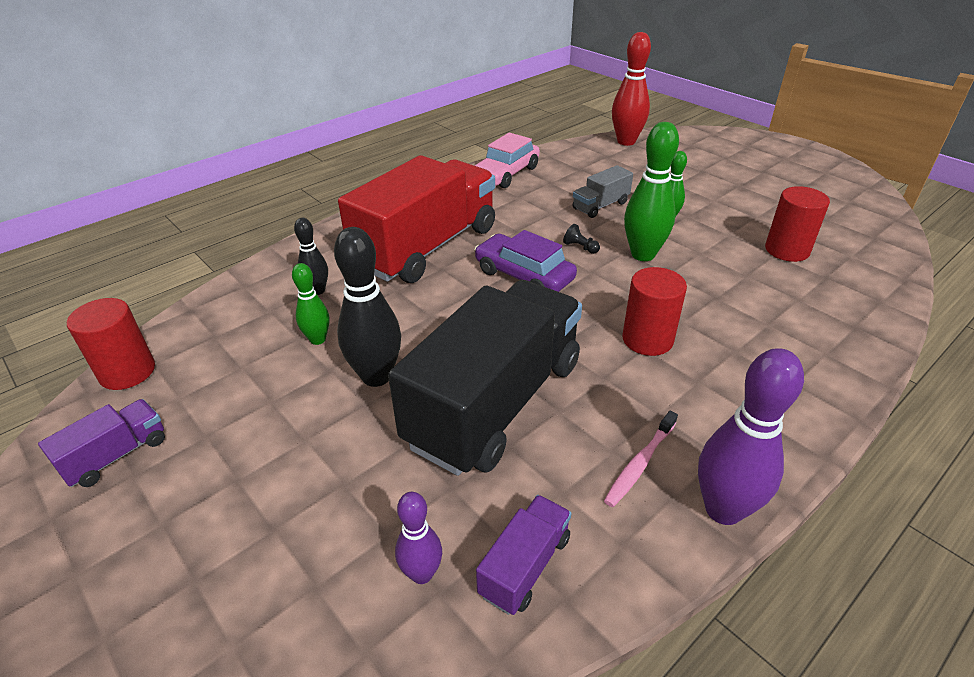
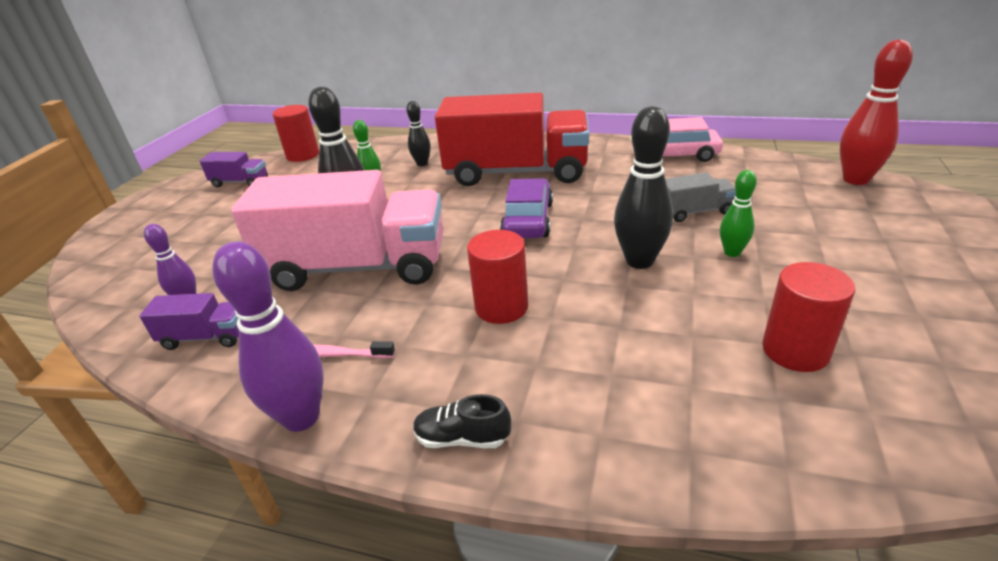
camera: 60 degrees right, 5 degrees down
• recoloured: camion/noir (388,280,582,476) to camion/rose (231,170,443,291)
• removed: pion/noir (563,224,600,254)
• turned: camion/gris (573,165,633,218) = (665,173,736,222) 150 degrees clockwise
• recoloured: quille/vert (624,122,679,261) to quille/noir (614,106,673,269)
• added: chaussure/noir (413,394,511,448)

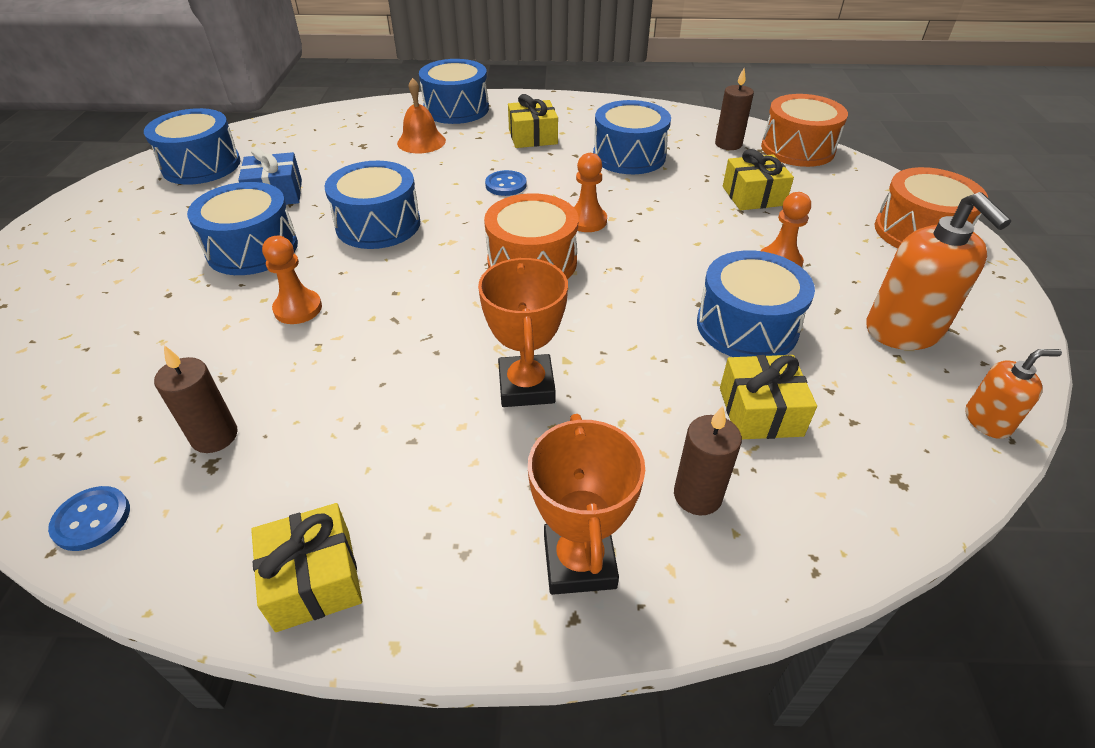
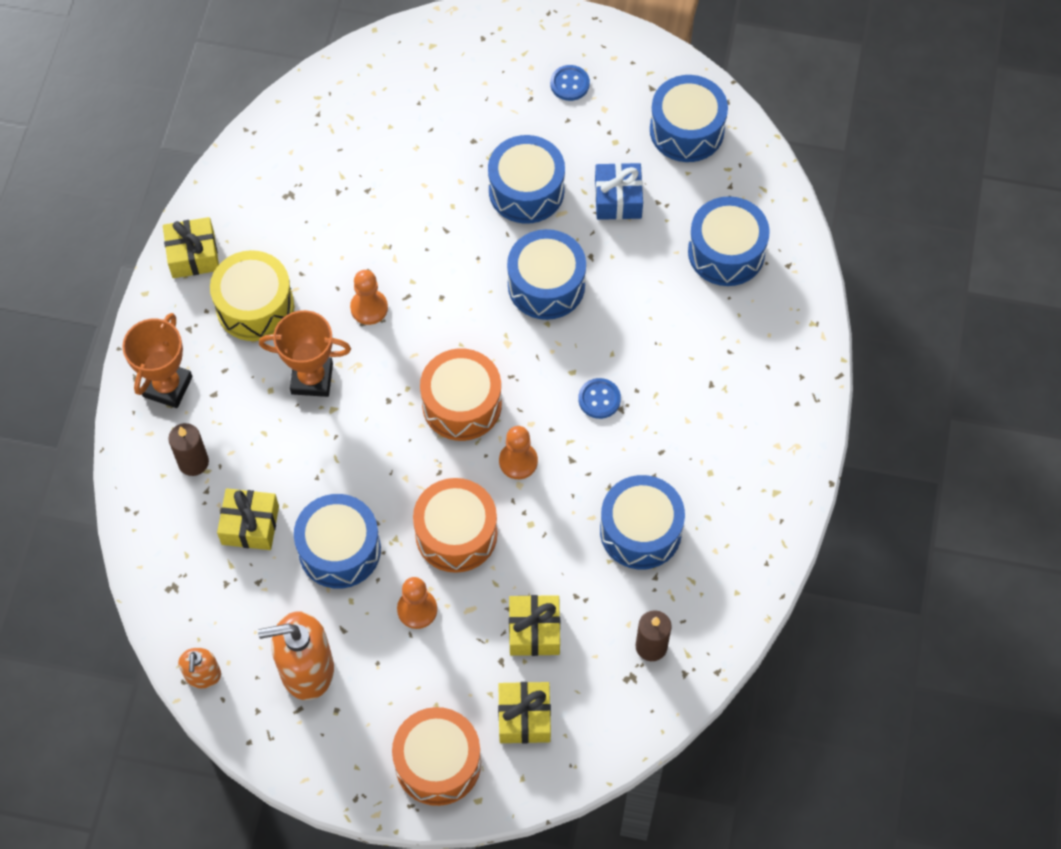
camera: 100 degrees right, 20 degrees up
• moved: bouton/bleu (48,486,130,551) to (550,65,590,101)
• removed: bougie/marron (154,345,238,453)
• moved: pion/orange (262,236,322,324) to (350,270,388,325)
• removed: cloche/orange (397,78,446,153)
• moved: tambour/bleu (419,59,489,124) to (688,196,770,286)
• moved: cadeau/jaune (508,94,558,148) to (498,682,551,743)
• turned: trophée/orange (528,414,645,595) = (122,313,192,408) 75 degrees counterclockwise
• moved: tambour/orange (761,94,848,167) to (413,478,497,573)
• added: tambour/jaune (210,250,294,341)

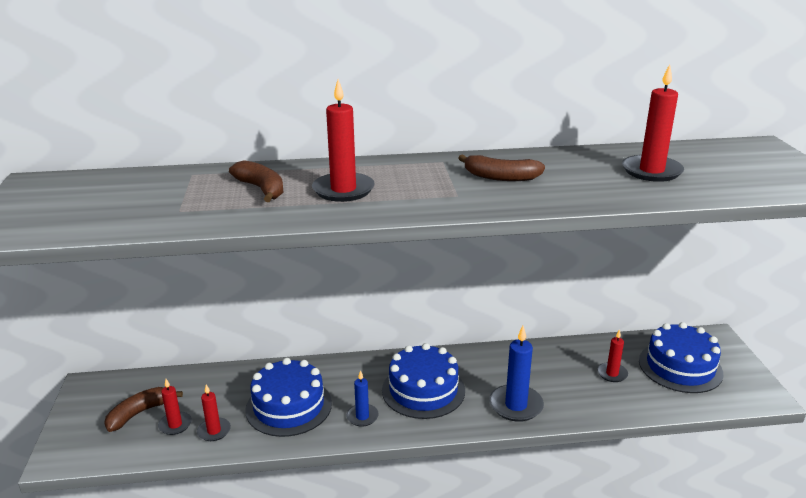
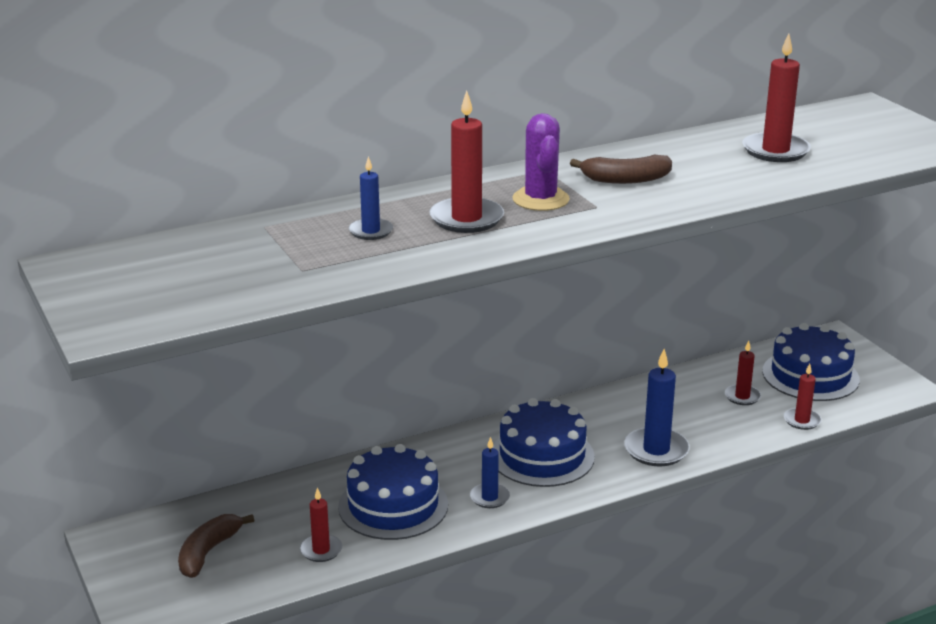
camera: 20 degrees left, 0 degrees up
• moved: bougie/rouge (158,379,192,435) to (784,364,822,430)
• replaced: banane/marron (229,160,283,202) to bougie/bleu (349,156,393,240)
• added: cactus/violet (512,113,570,211)

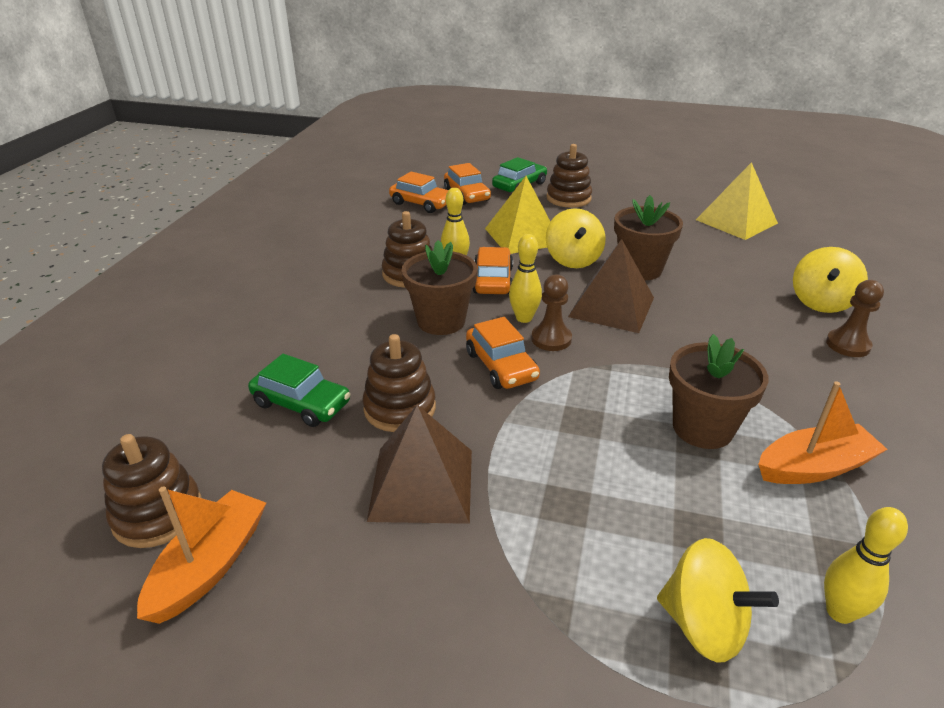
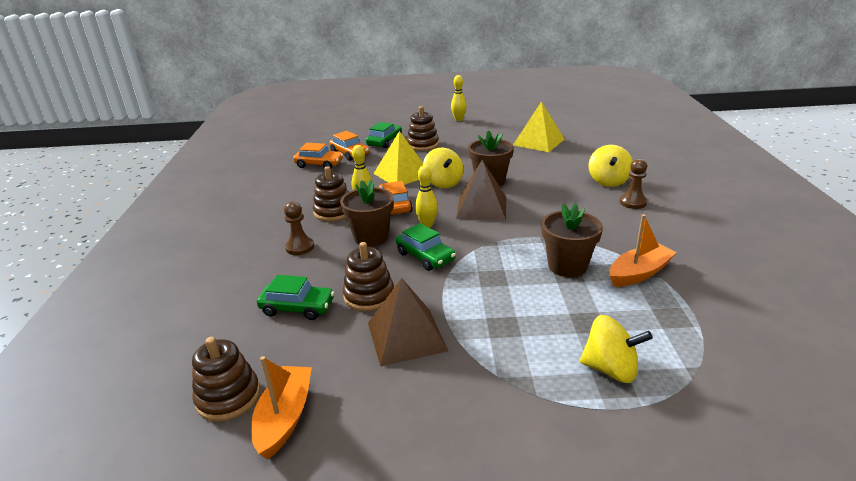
camera: 15 degrees left, 5 degrees down
• recoloured: voiture/orange (466,317,540,389) to voiture/vert (396,223,456,271)
• moved: pion/marron (531,274,572,351) to (284,201,314,255)
• moved: quille/jaune (824,507,908,624) to (451,75,467,121)

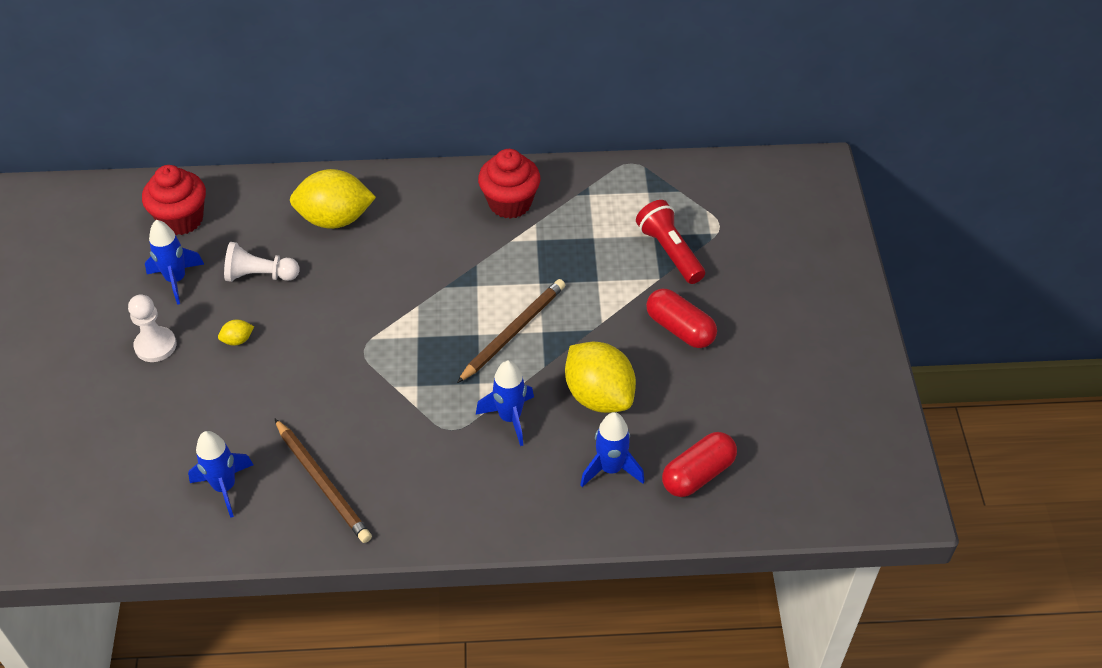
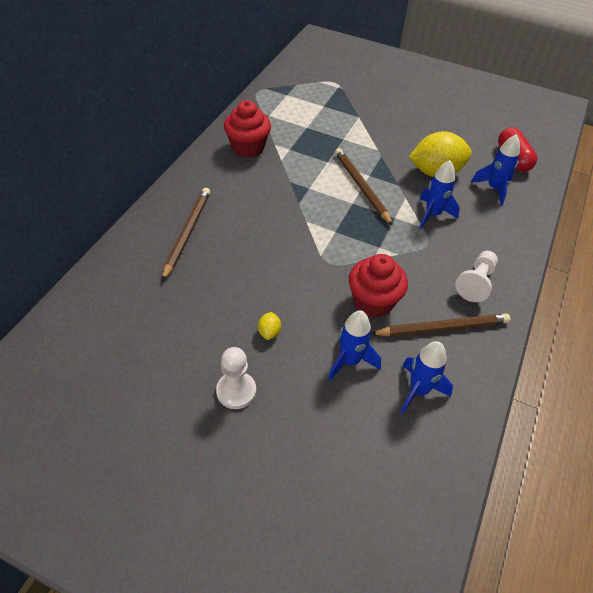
camera: 65 degrees left, 0 degrees up
• moved: muffin/rouge (142,165,206,235) to (349,254,408,318)
• moved: fusée/bleu (145,220,204,305) to (328,310,381,381)
• moved: pion/blanc (224,242,300,282) to (455,251,498,302)
• replaced: citron/jaune (290,169,376,229) to crayon/marron (162,188,210,281)
• removed: lampe de poche/rouge (636,200,705,284)
• removed: gélule/rouge (646,288,717,348)

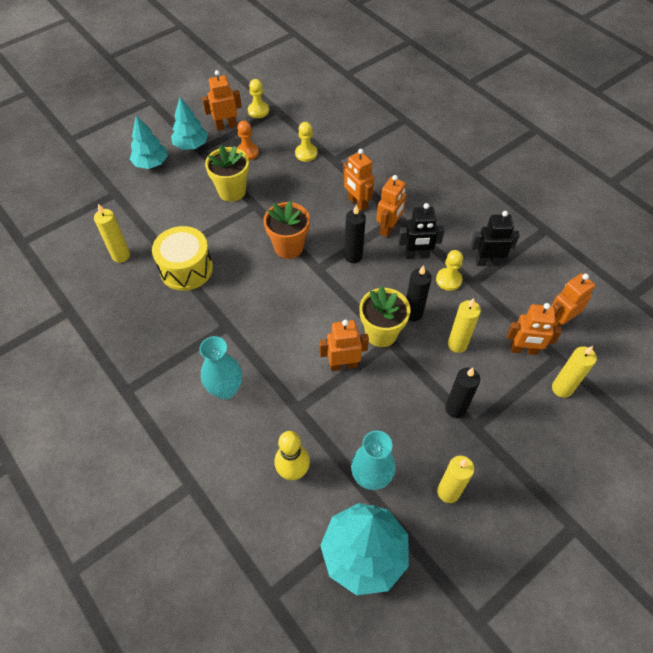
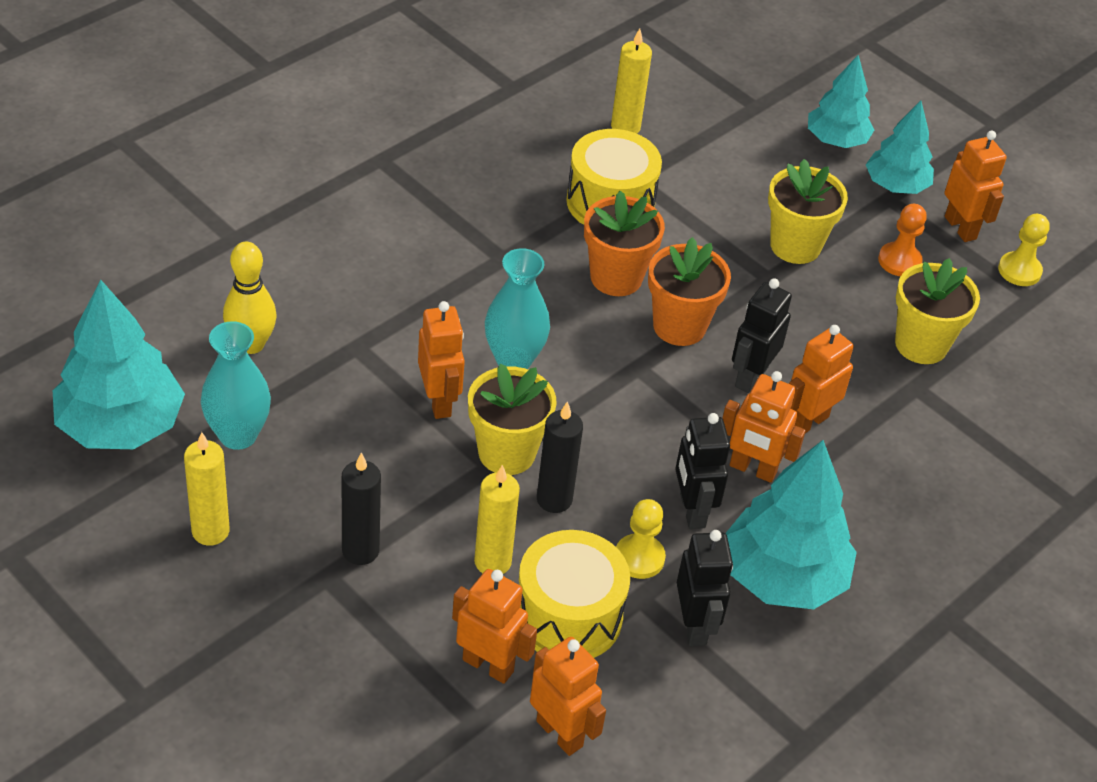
camera: 80 degrees right, 10 degrees down
• moved: vase/turquoise (199,336,242,400) to (485,248,550,369)
• replaced: pion/jaune (295,122,317,162) to pot de fleurs/jaune (895,258,980,364)
• removed: bougie/noir (344,204,366,263)
• turned: robot/orange (507,303,562,355) = (452,569,537,684) 120 degrees clockwise
• removed: bougie/jaune (552,346,597,398)
• added: tambour/jaune (519,530,630,658)
• added: pot de fleurs/orange (584,191,665,296)
• added: arbre/turquoise (726,440,857,609)
• added: robot/noir (732,279,792,393)

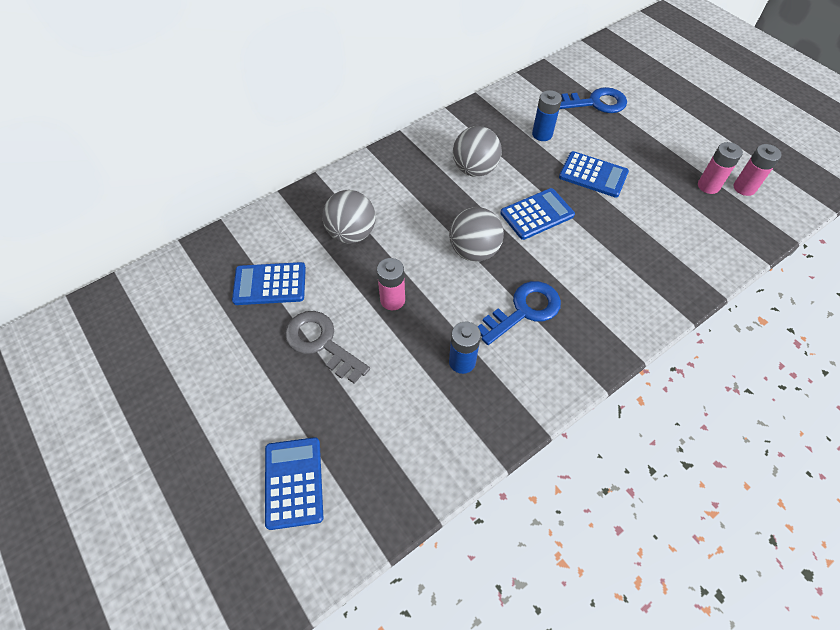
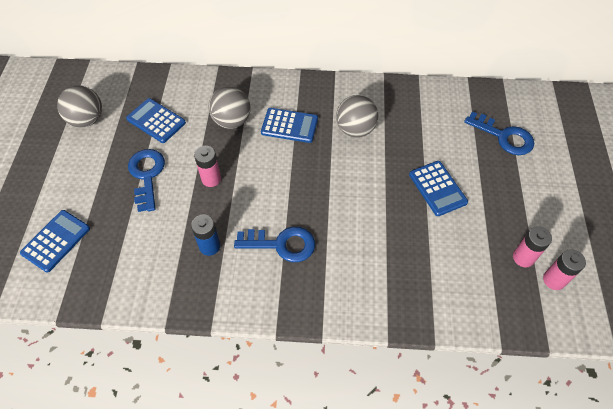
camera: 40 degrees right, 0 degrees up
• recoloured: clé/gris (285,311,370,384) to clé/bleu (128,149,165,212)
• moved: balle/gris (449,207,504,262) to (57,85,102,128)
• moved: calculatrice/bleu (500,188,575,240) to (261,108,318,143)
• removed: pile/bleu (532,90,562,141)

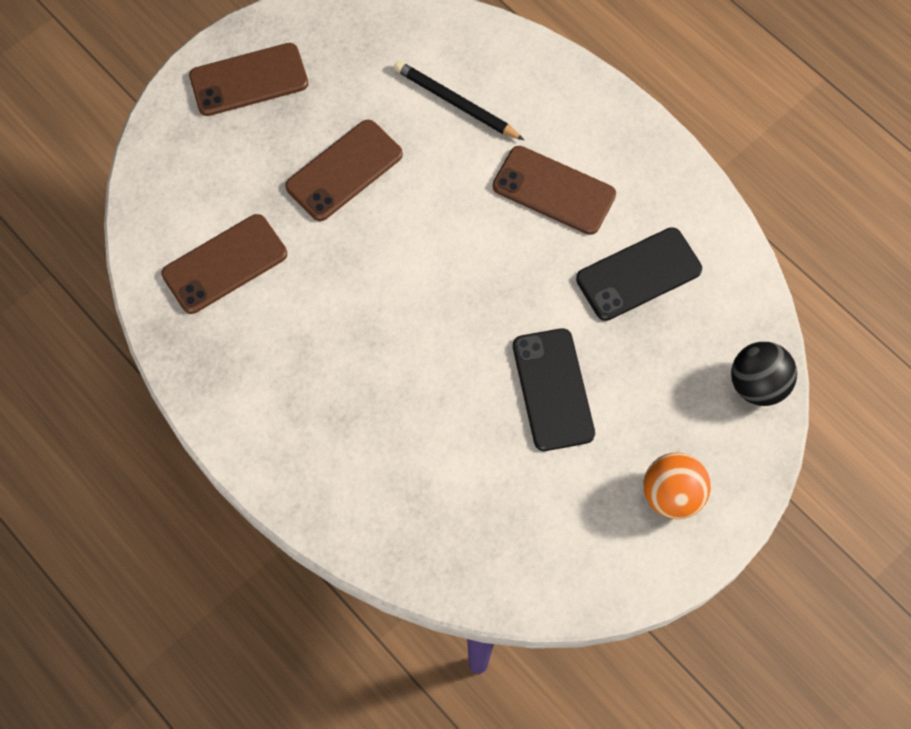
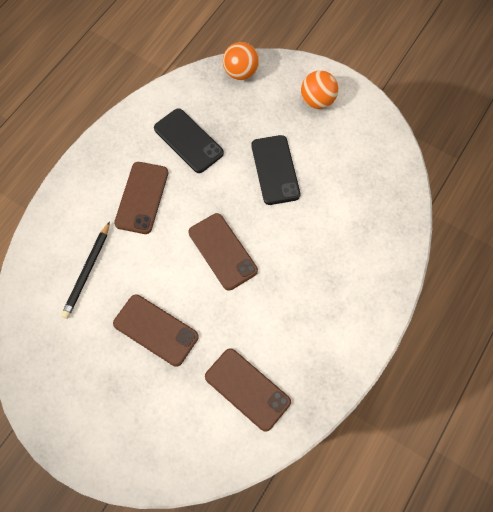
camera: 105 degrees left, 0 degrees up
• moved: téléphone/marron (189,43,308,116) to (188,213,258,290)
• turned: téléphone/noir (513,328,595,451) = (251,135,300,205) 75 degrees counterclockwise
• recoloured: balle/noir (731,342,797,406) to balle/orange (223,42,259,80)

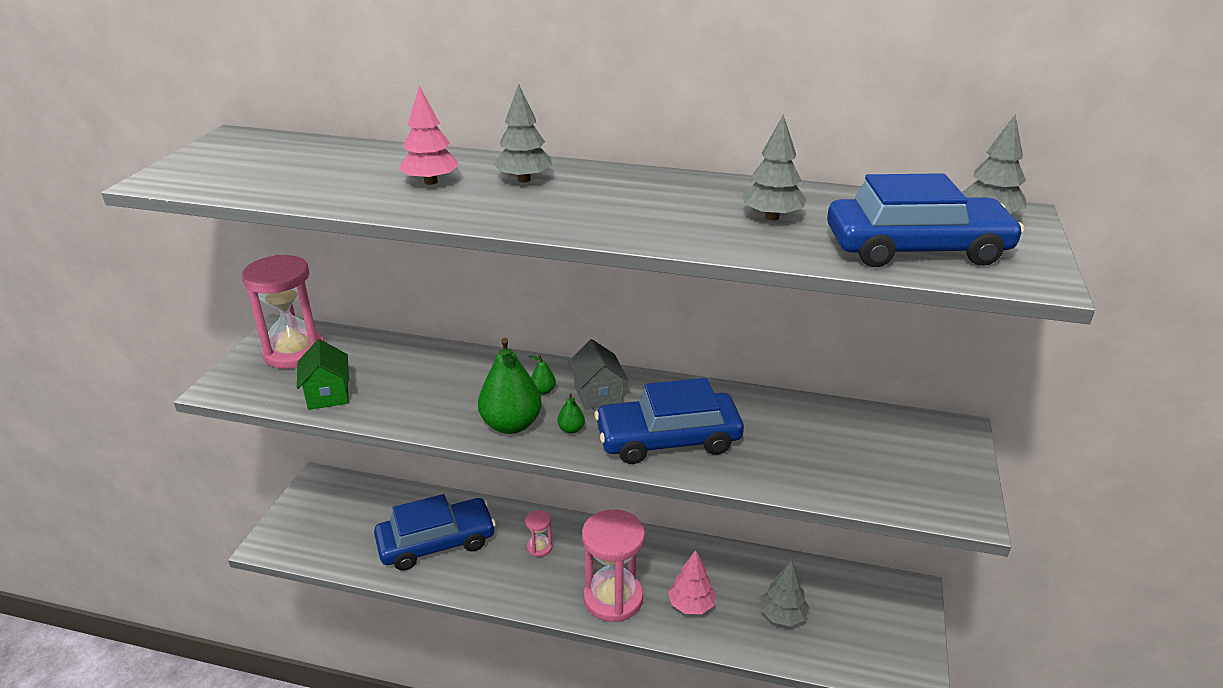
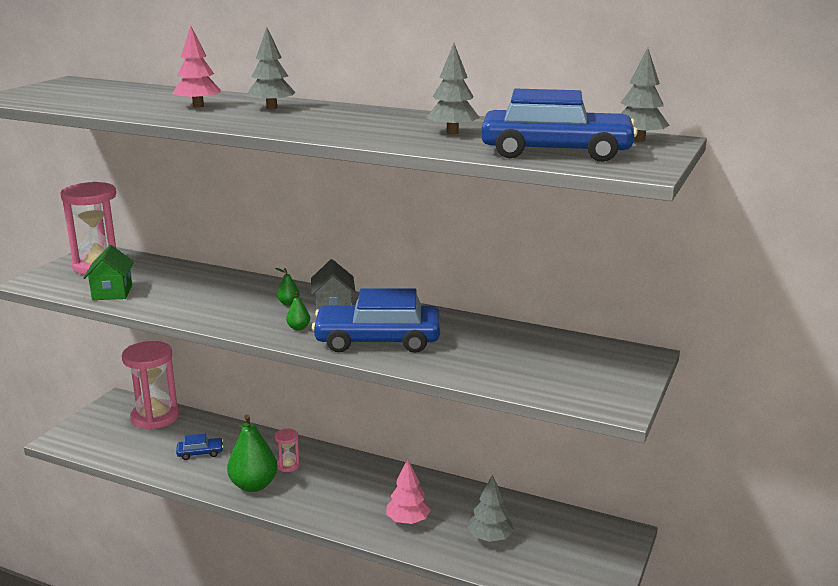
camera: 10 degrees right, 10 degrees down
• resized: voiture/bleu (374,494,496,571) = (176,434,223,460) x0.44
• moved: poire/vert (478,338,542,434) to (227,414,278,492)
• moved: sablier/rose (582,509,645,622) to (122,341,179,430)

